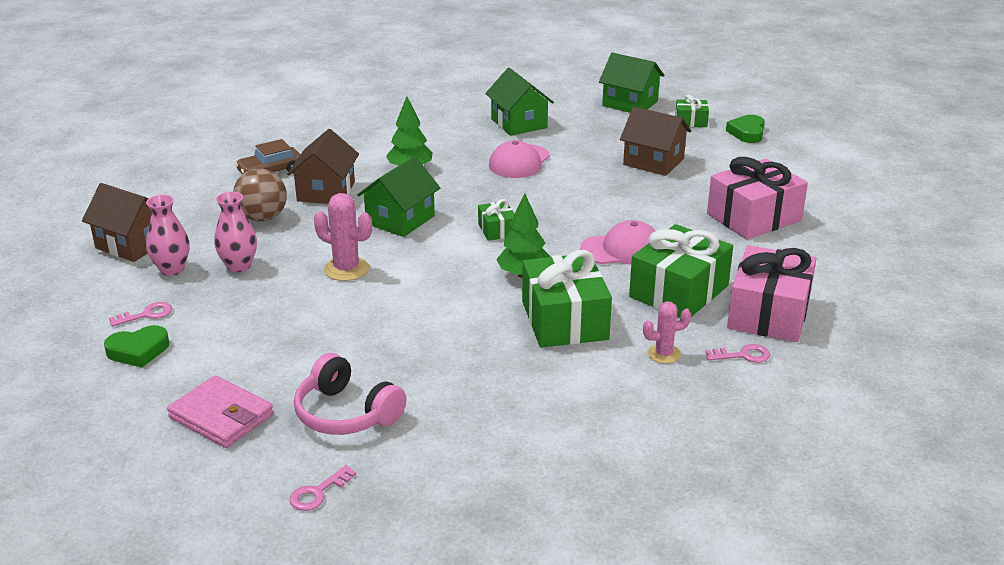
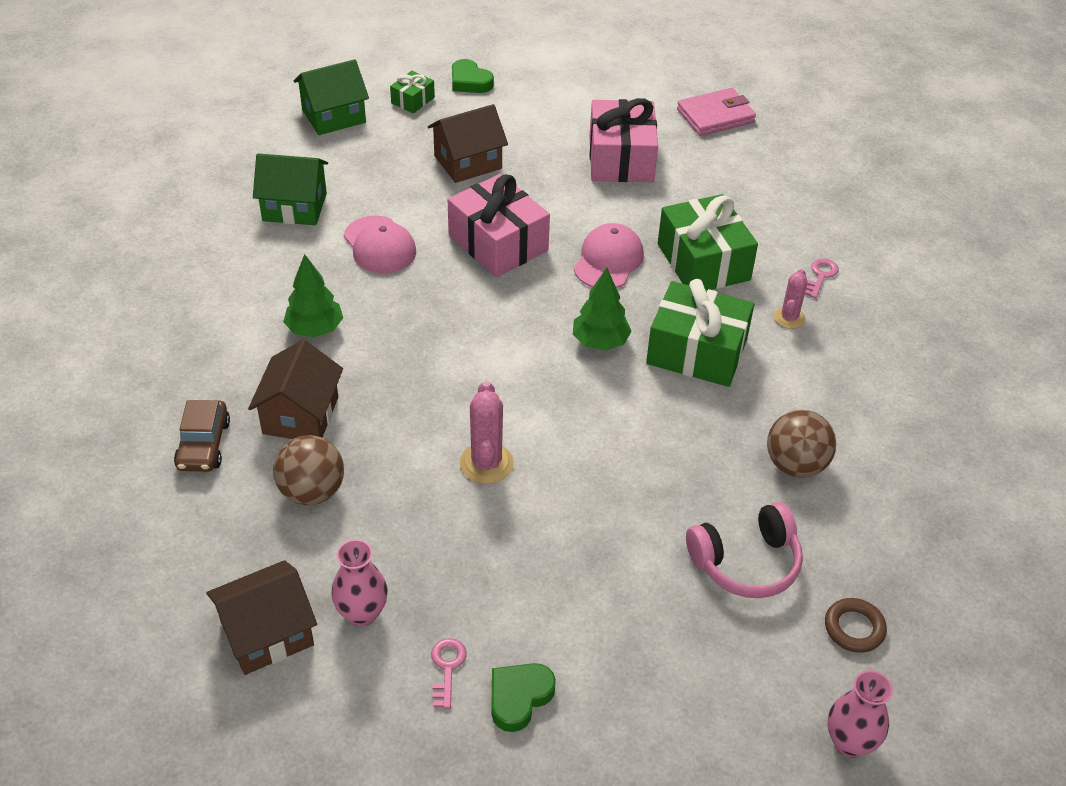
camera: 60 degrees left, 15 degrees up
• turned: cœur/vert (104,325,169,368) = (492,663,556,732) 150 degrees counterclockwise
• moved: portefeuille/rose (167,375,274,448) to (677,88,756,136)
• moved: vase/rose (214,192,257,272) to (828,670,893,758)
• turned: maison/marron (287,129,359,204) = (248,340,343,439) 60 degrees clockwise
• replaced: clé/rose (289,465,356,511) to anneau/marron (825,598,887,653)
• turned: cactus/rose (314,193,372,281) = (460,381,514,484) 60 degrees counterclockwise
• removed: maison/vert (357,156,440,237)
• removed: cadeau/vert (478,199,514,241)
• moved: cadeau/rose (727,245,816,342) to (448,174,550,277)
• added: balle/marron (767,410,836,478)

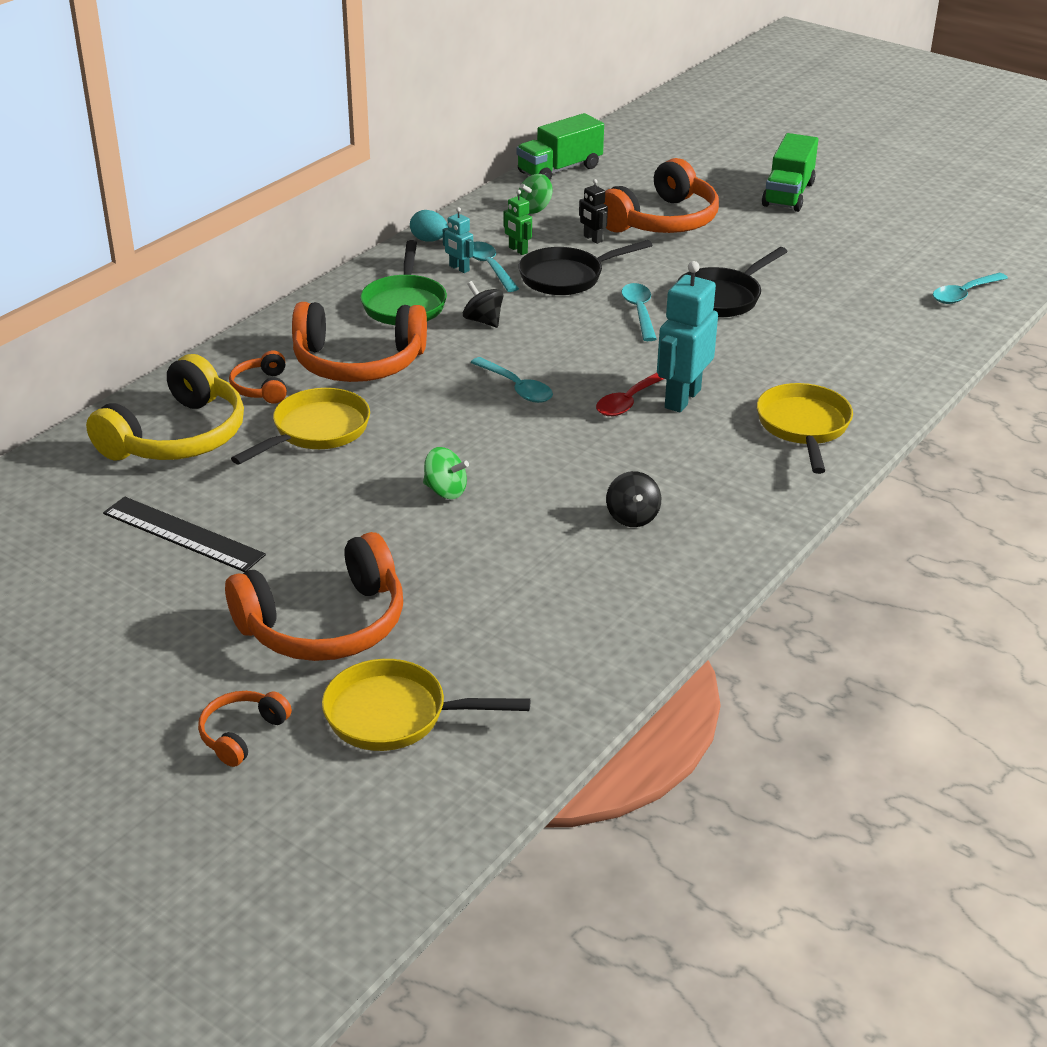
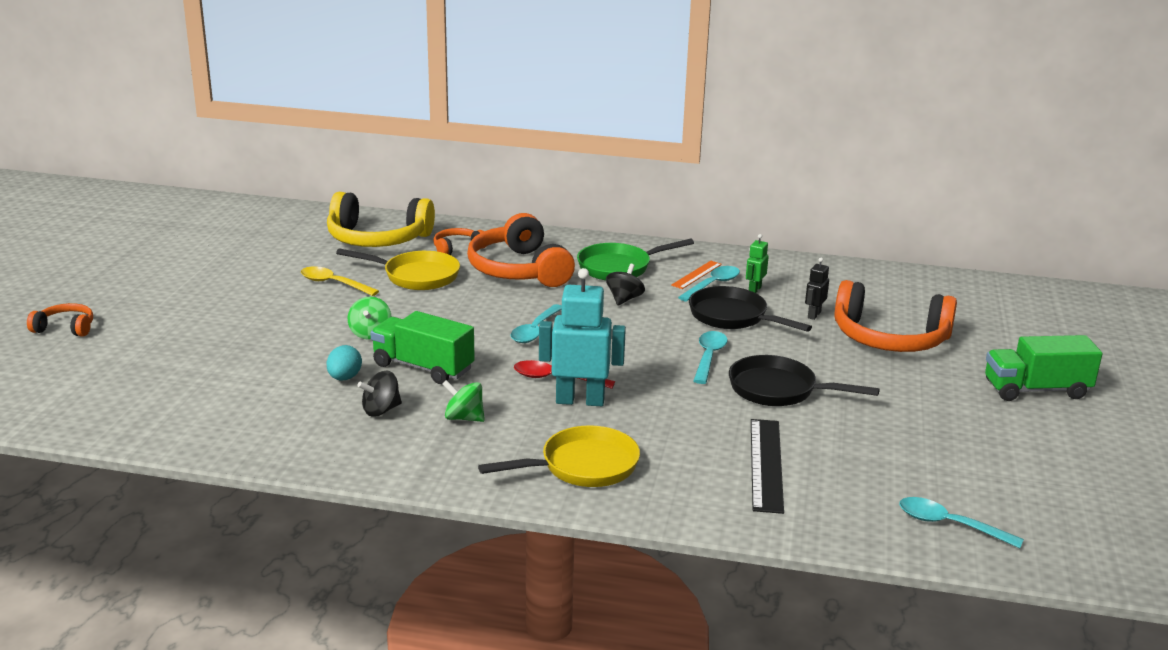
camera: 65 degrees right, 10 degrees down
• moved: règle/noir (103,497,266,572) to (751,419,784,514)
• removed: casque audio/orange (225,532,403,661)
• removed: poêle/jaune (322,659,530,751)
• moved: œuf/turquoise (410,210,448,242) to (327,345,362,380)
• replaced: robot/turquoise (443,207,473,273) to règle/orange (671,261,722,289)
• moved: camion/vert (516,113,604,180) to (370,311,475,384)
• moved: toupie/vert (517,174,553,214) to (442,380,485,422)
• turned: cuillère/turquoise (622,283,657,341) = (693,331,728,384) 45 degrees counterclockwise
• added: cuillère/jaune (301,266,379,296)

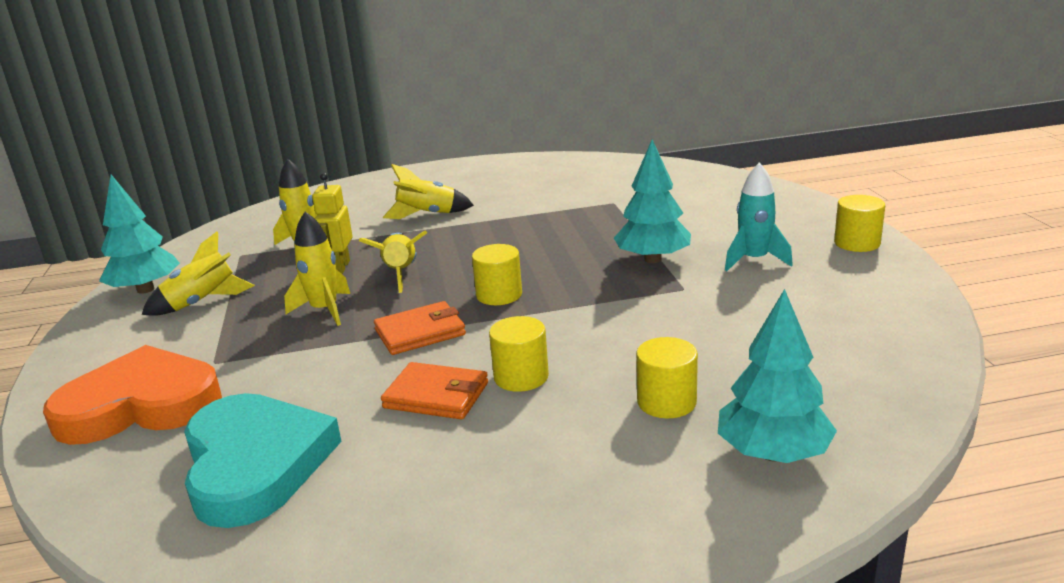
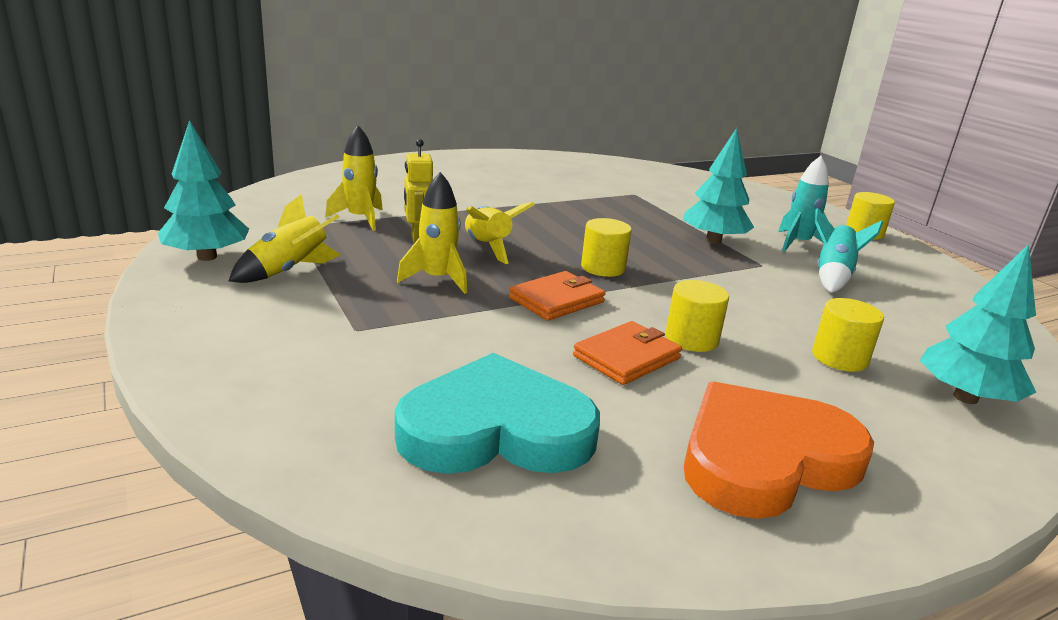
camera: 20 degrees left, 0 degrees up
• moved: cœur/orange (43,345,222,445) to (684,381,874,519)
• turned: cœur/turquoise (184,393,342,528) = (395,353,600,474) 60 degrees counterclockwise
• turned: portefeuille/orange (381,362,488,419) = (573,321,682,385) 45 degrees counterclockwise
• removed: fusée/jaune (383,164,474,219)
• added: fusée/turquoise (815,208,883,293)

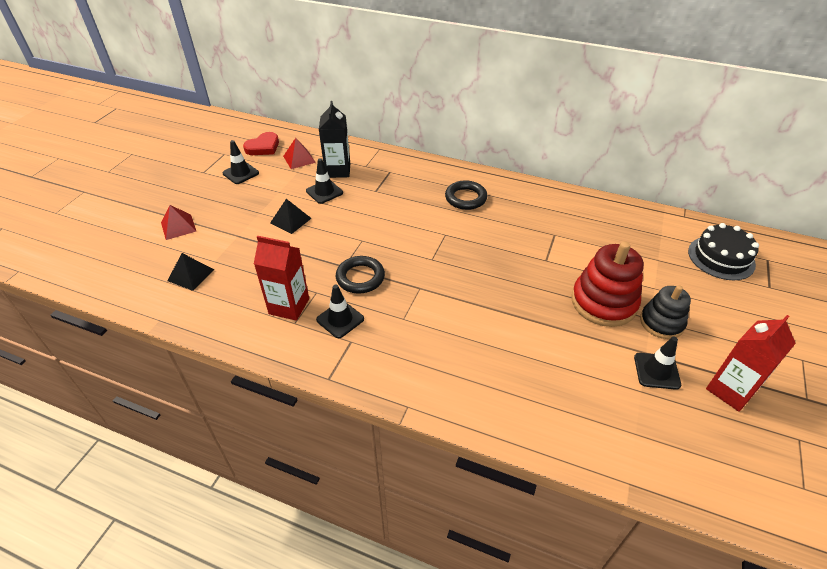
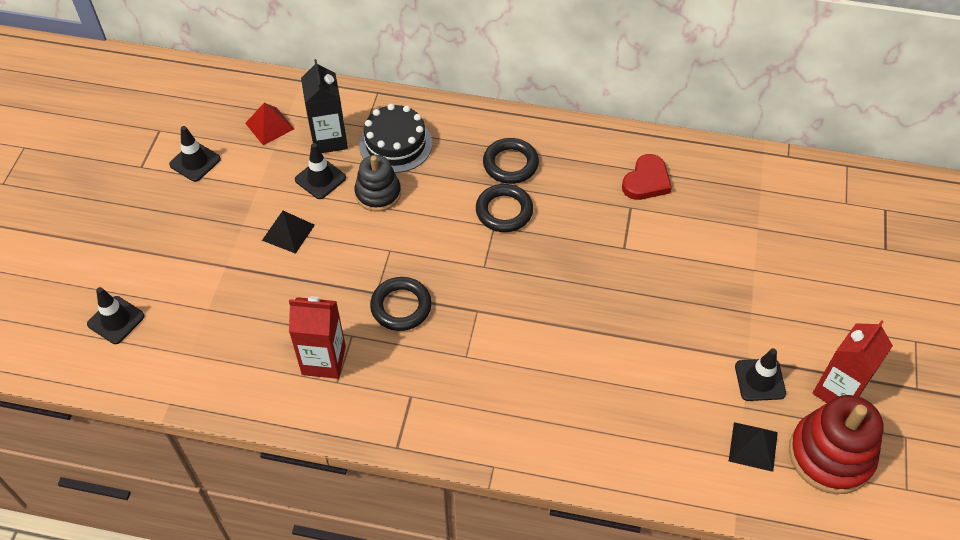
camera: 10 degrees left, 10 degrees up
• removed: pyramide/rouge (161,205,197,240)
• moved: pyramide/noir (168,253,214,291) to (729,422,778,472)
• moved: cœur/rouge (243,132,279,155) to (622,154,672,200)
• moved: cône de chantier/noir (316,285,364,338) to (87,287,145,344)
• moved: jouet à empiler/rouge (571,241,644,327) to (789,395,884,494)
• moved: jouet à empiler/noir (640,285,691,339) to (355,155,401,212)
• moved: gâteau/noir (688,223,759,280) to (359,104,432,173)
• added: anneau/noir (476,184,533,232)

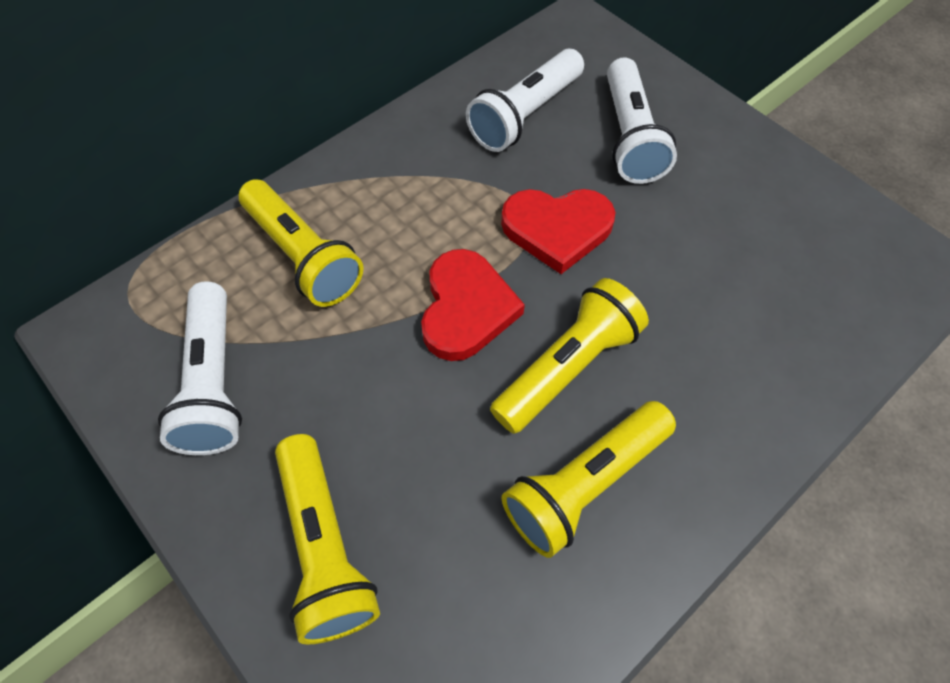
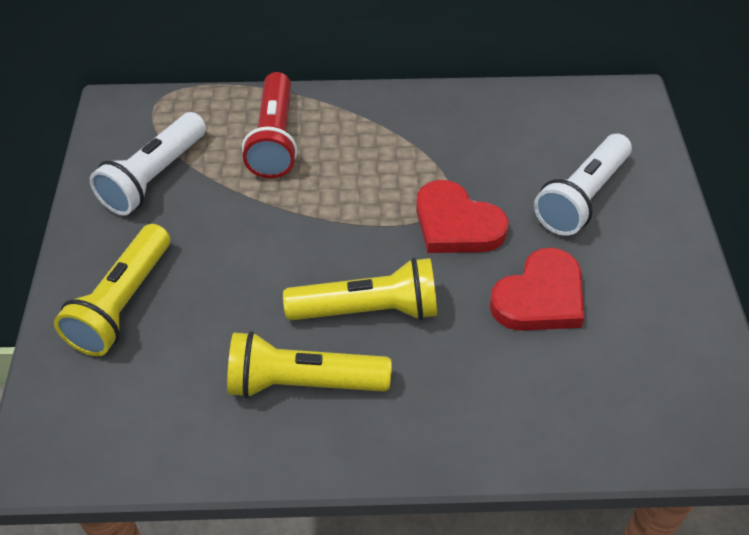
camera: 40 degrees right, 10 degrees down
• recoloured: lampe de poche/jaune (239,179,364,307) to lampe de poche/rouge (242,72,297,178)
• moved: cœur/rouge (421,249,525,361) to (490,247,584,331)
• removed: lampe de poche/blanc (466,49,584,152)

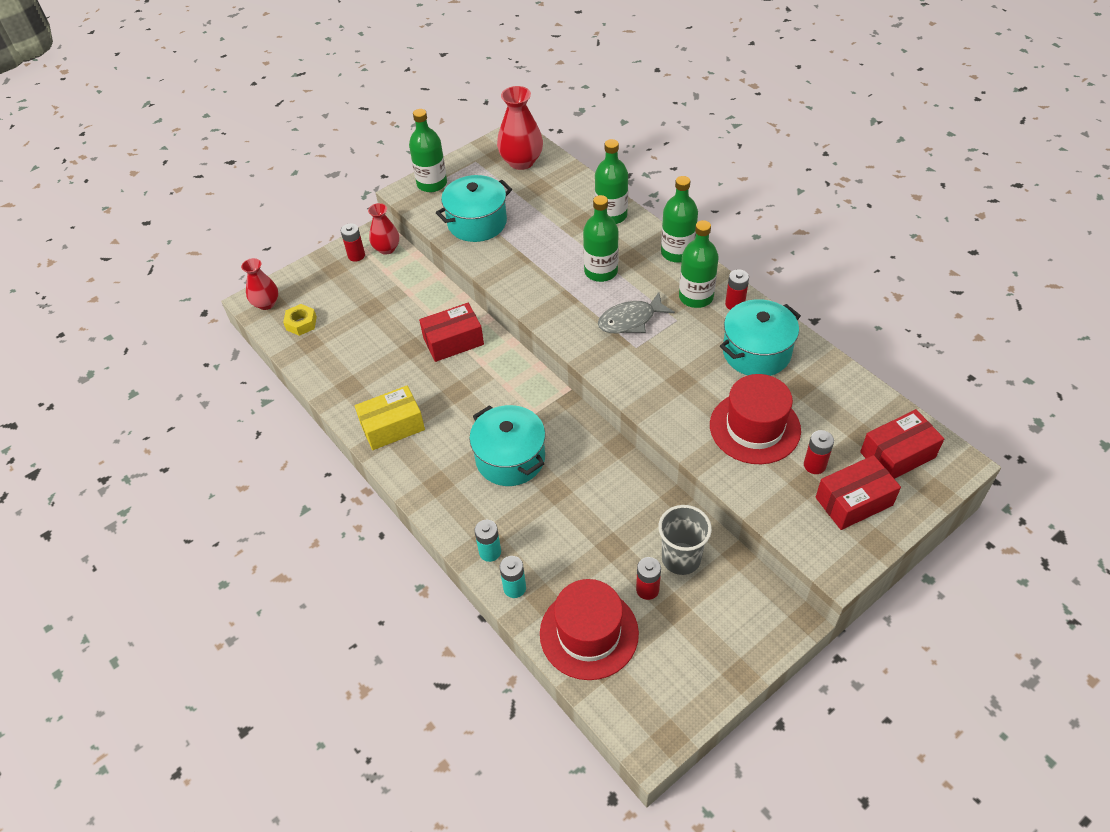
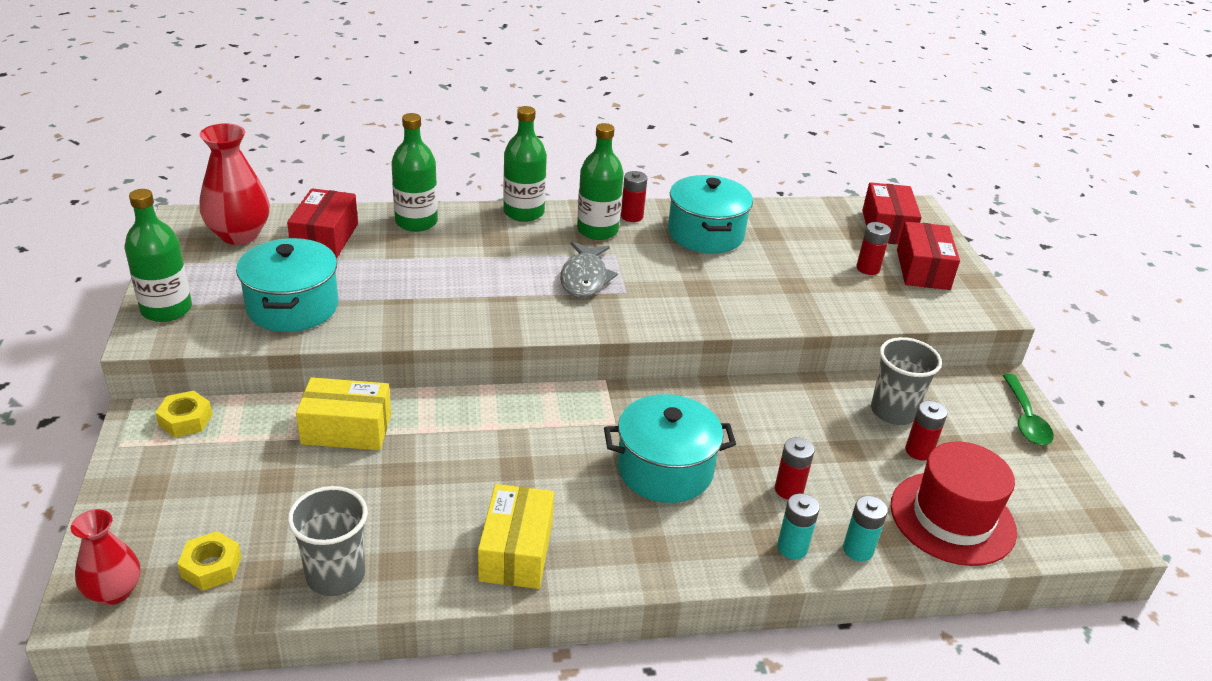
camera: 65 degrees left, 15 degrees down
• moved: pile/rouge (341,223,365,262) to (775,437,814,500)
• replaced: vase/rouge (368,203,399,255) to écrou/jaune (155,391,213,437)
• moved: boîte/rouge (419,303,484,362) to (287,188,358,259)
• removed: bouteille/vert (583,195,619,282)
• removed: chapeau/rouge (710,374,801,464)
• added: gobelet/gris (288,486,368,596)
• added: boîte/jaune (296,377,391,450)
• added: cuillère/vert (1003,374,1054,445)

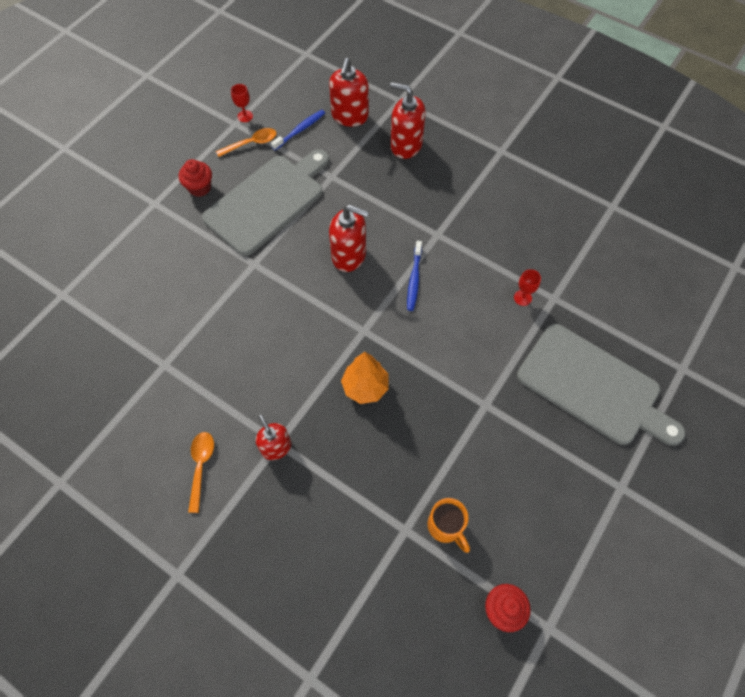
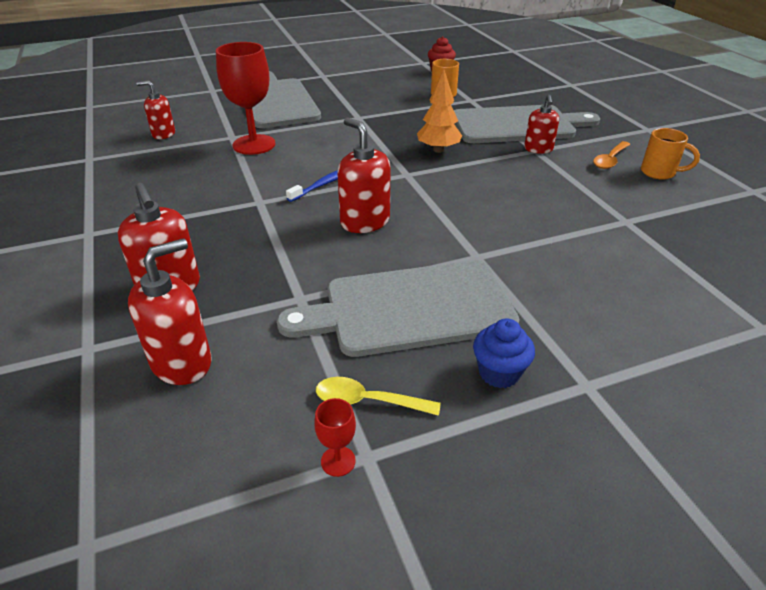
camera: 145 degrees left, 25 degrees down
• recoloured: muffin/rouge (179,159,212,197) to muffin/bleu (473,318,535,388)
• recoloured: cuillère/orange (216,128,277,157) to cuillère/jaune (316,377,441,416)
• removed: brosse à dents/bleu (271,110,325,150)
• resized: verre à pied/rouge (514,269,541,306) = (216,42,276,155) x2.35
• added: distributeur de savon/rouge (136,80,175,139)
• added: planche à découper/gris (454,105,600,143)
• added: tasse/orange (641,128,700,180)

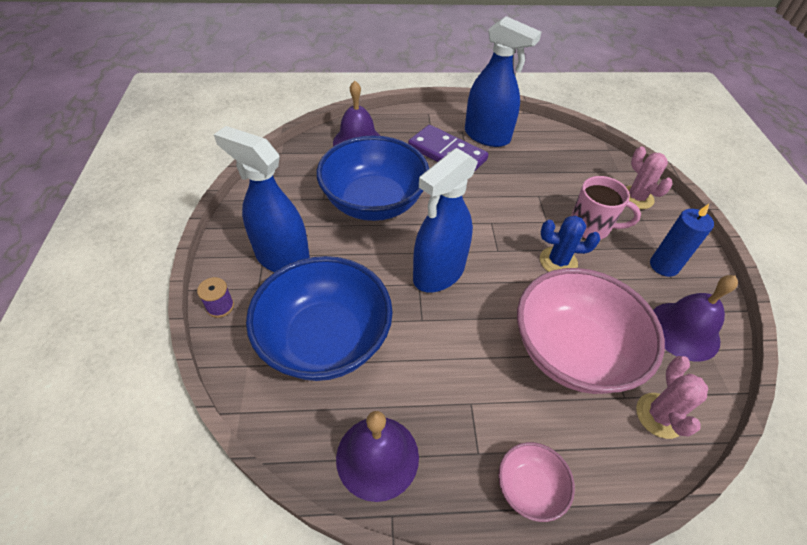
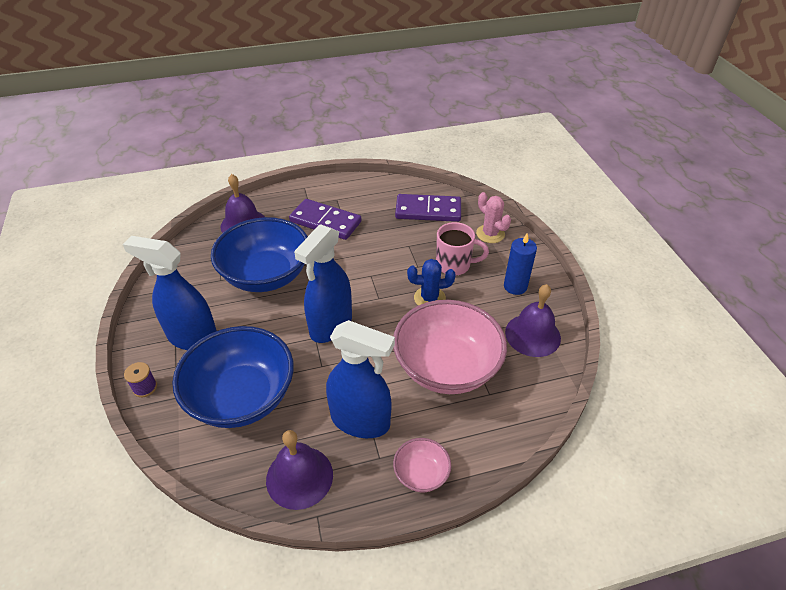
camera: 10 degrees left, 5 degrees down
• moved: vaporisateur/bleu (465,16,541,147) to (326,320,395,438)
• removed: cactus/rose (636,356,708,439)
• added: domino/violet (395,194,461,222)

